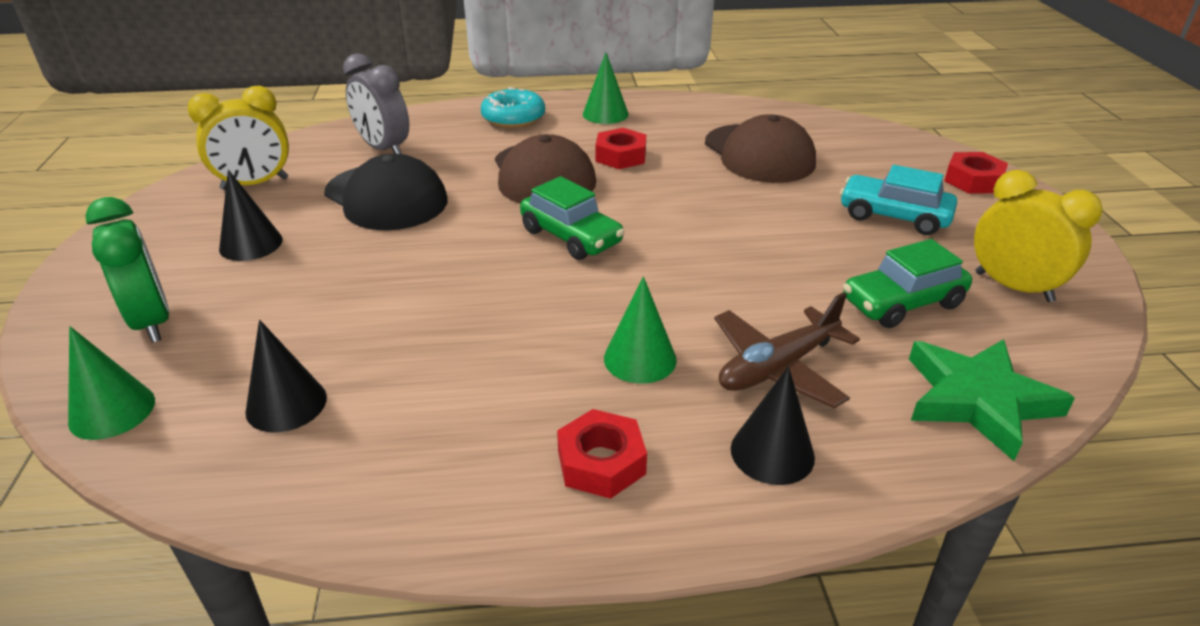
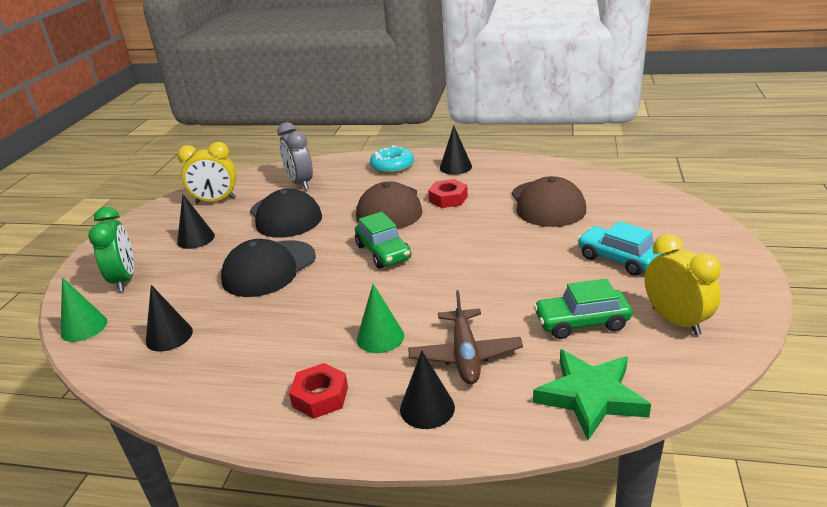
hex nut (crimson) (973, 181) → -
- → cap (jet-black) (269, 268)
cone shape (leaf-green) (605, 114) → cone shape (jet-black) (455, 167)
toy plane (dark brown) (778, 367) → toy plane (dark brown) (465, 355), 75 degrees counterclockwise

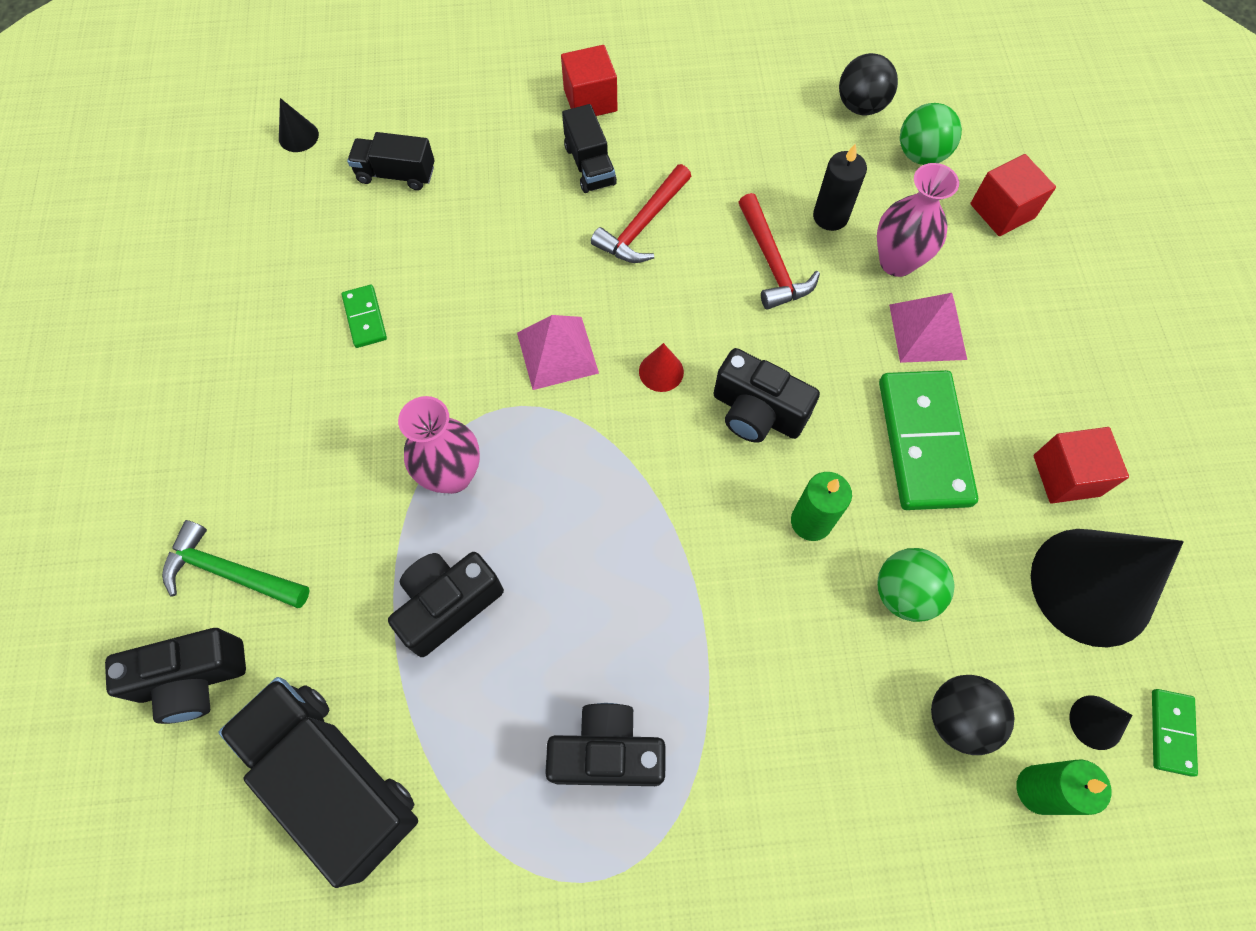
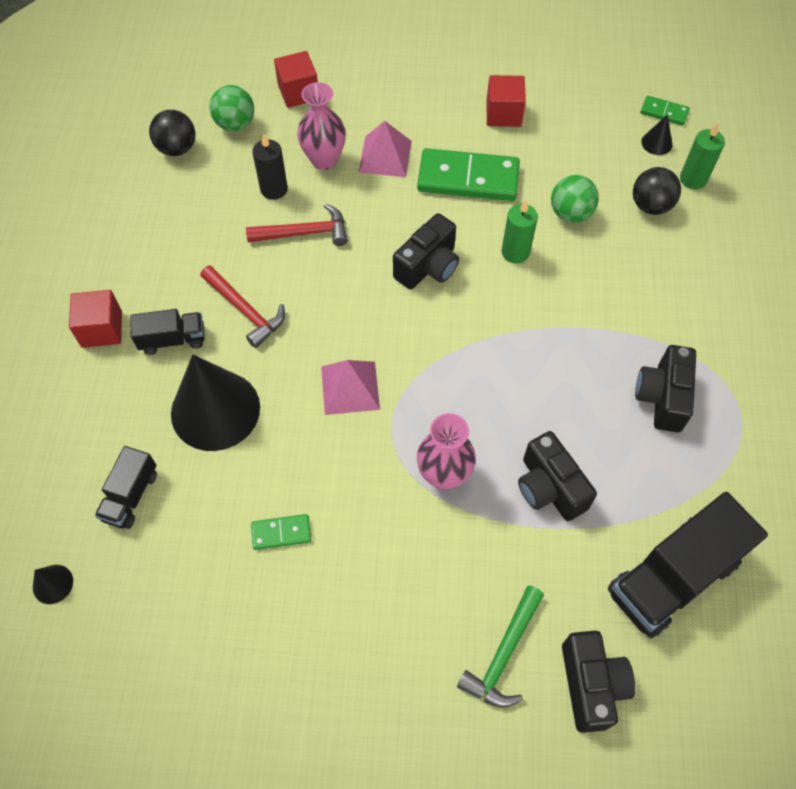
cone shape (crimson) (661, 371) → -
cone shape (jet-black) (1092, 586) → cone shape (jet-black) (215, 410), relocated

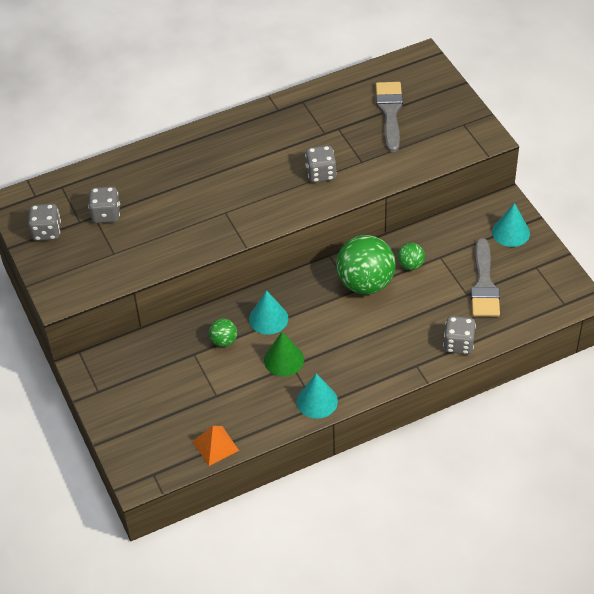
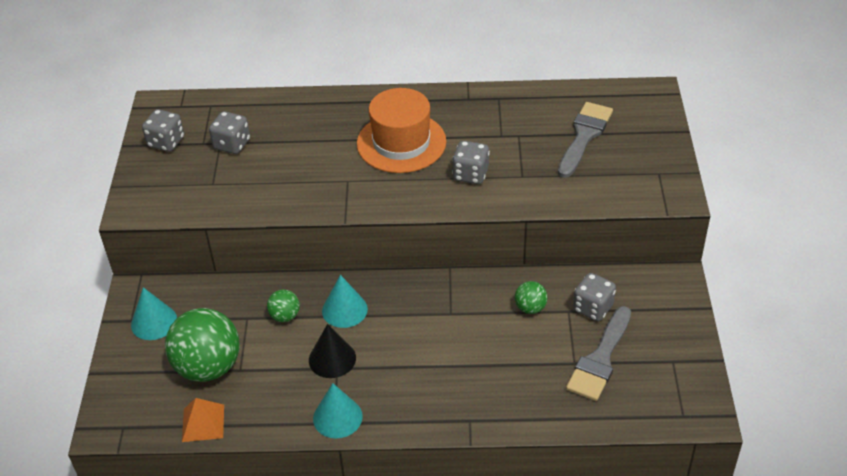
- → top hat (orange-coloured) (401, 143)
play ball (leaf-green) (365, 283) → play ball (leaf-green) (208, 367), relocated
dice (grey) (458, 344) → dice (grey) (593, 308), relocated
cone shape (teal) (510, 232) → cone shape (teal) (154, 322), relocated
cone shape (leaf-green) (284, 359) → cone shape (jet-black) (332, 359)

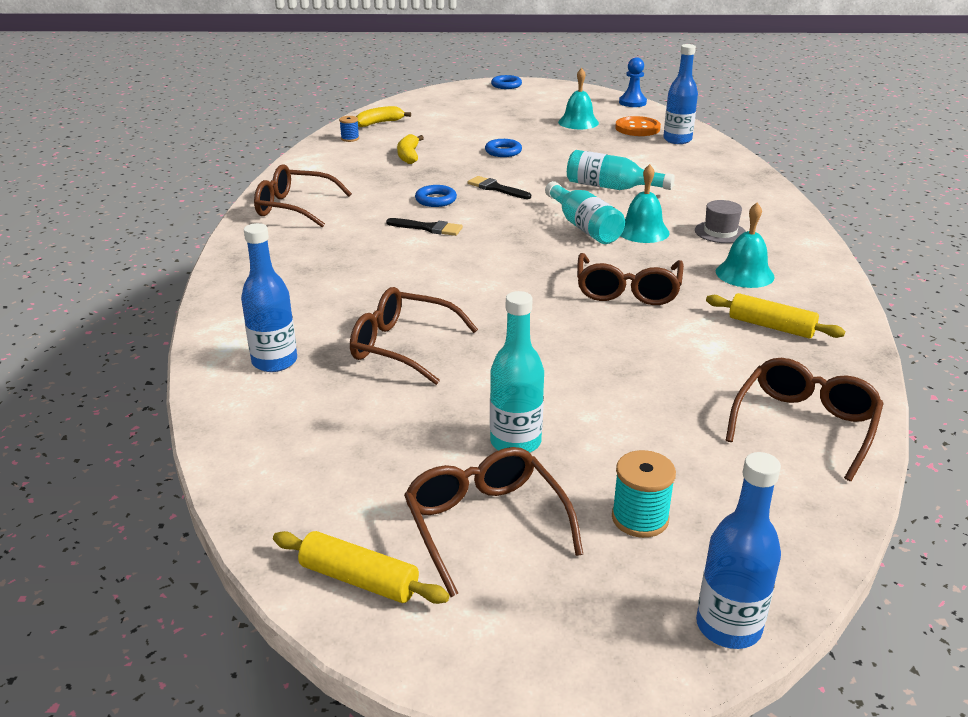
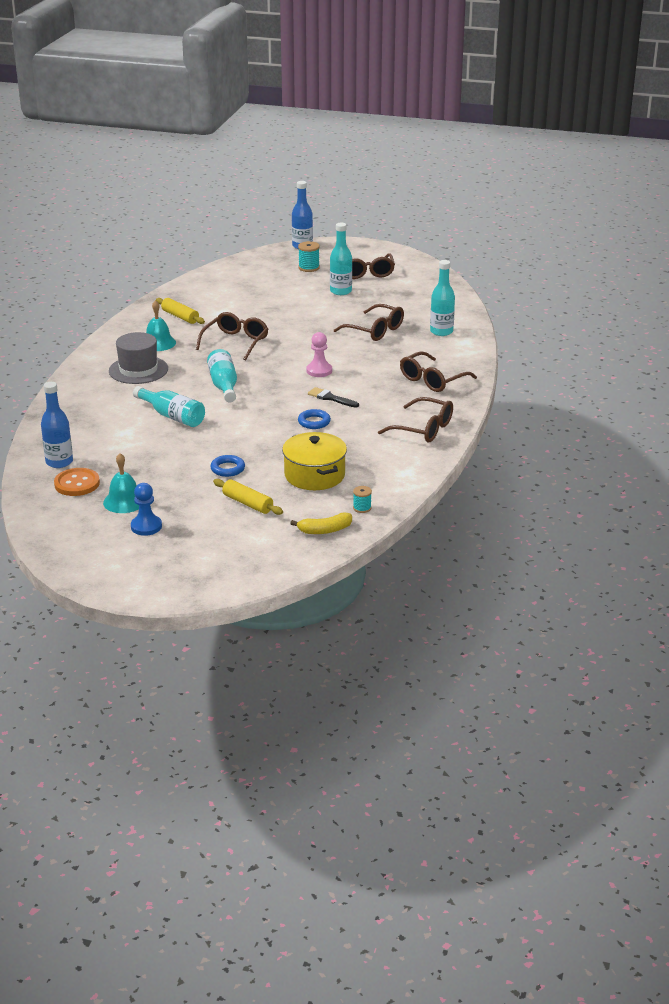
paint brush (jet-black) (496, 188) → -
ring (cobalt) (506, 85) → -
bell (teal) (642, 231) → -
- → chess pawn (rose-pink) (319, 371)
rolling pin (golden) (359, 579) → rolling pin (golden) (247, 503), relocated
chess pawn (cobalt) (632, 102) → chess pawn (cobalt) (146, 526), relocated
glasses (dark brown) (804, 426) → glasses (dark brown) (432, 380), relocated
banana (golden) (409, 156) → cooking pot (golden) (314, 475)
bottle (cobalt) (274, 361) → bottle (teal) (441, 331)
reel of thread (cobalt) (350, 139) → reel of thread (teal) (362, 508)
top hat (grey) (720, 232) → top hat (grey) (138, 370), x1.70

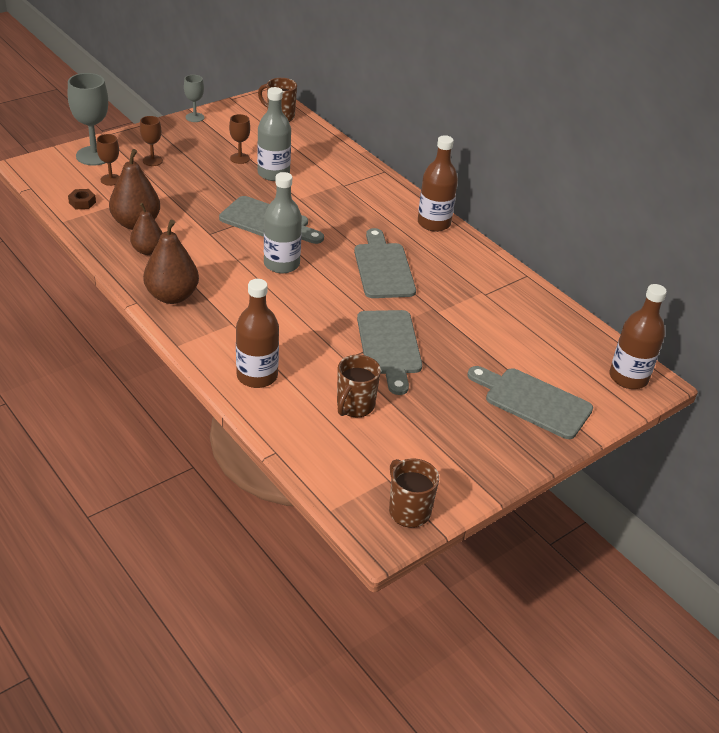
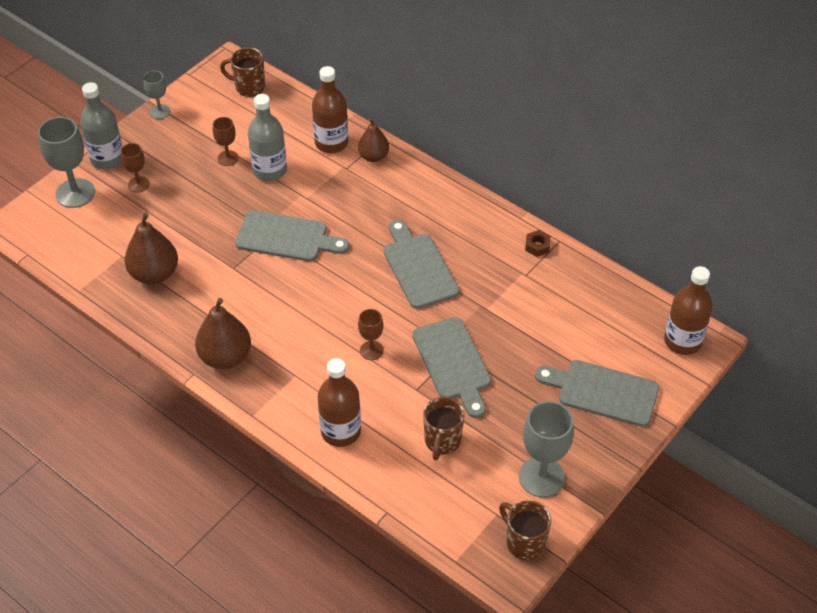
- → chalice (grey) (541, 477)
hex nut (dark brown) (82, 202) → hex nut (dark brown) (537, 246), relocated
chalice (dark brown) (111, 180) → chalice (dark brown) (371, 350), relocated
pear (dark brown) (148, 250) → pear (dark brown) (373, 156), relocated
bottle (grey) (281, 264) → bottle (grey) (107, 159), relocated
bottle (dark brown) (434, 223) → bottle (dark brown) (331, 143), relocated

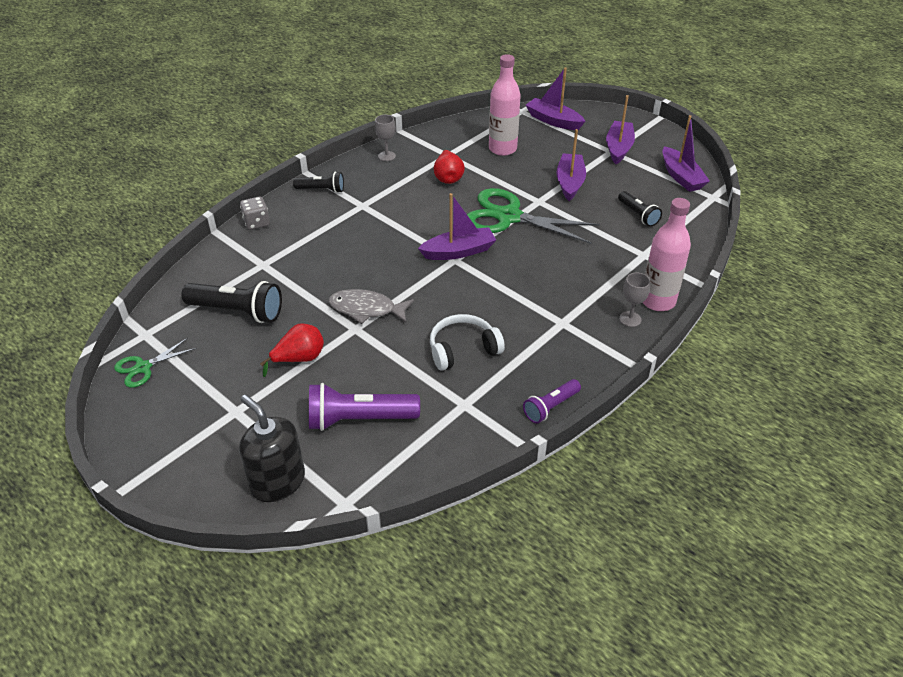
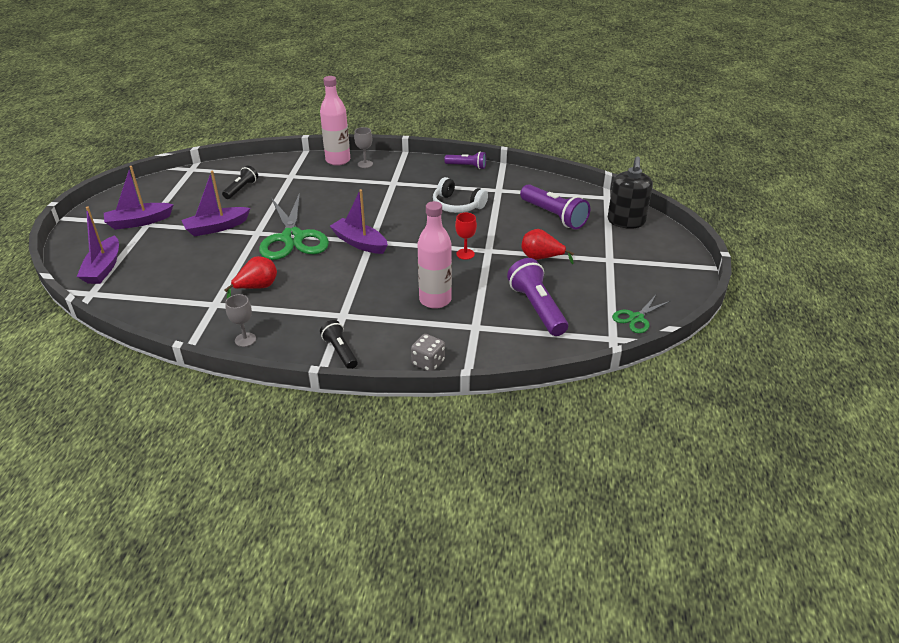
sailboat (royal purple) (681, 177) → -
bottle (rose-pink) (502, 149) → bottle (rose-pink) (435, 300), relocated
fish (grey) (366, 309) → chalice (crimson) (465, 254)
flashlight (jet-black) (238, 311) → flashlight (royal purple) (537, 308)
pair of scissors (leaf-green) (143, 367) → pair of scissors (leaf-green) (636, 318), 120 degrees clockwise

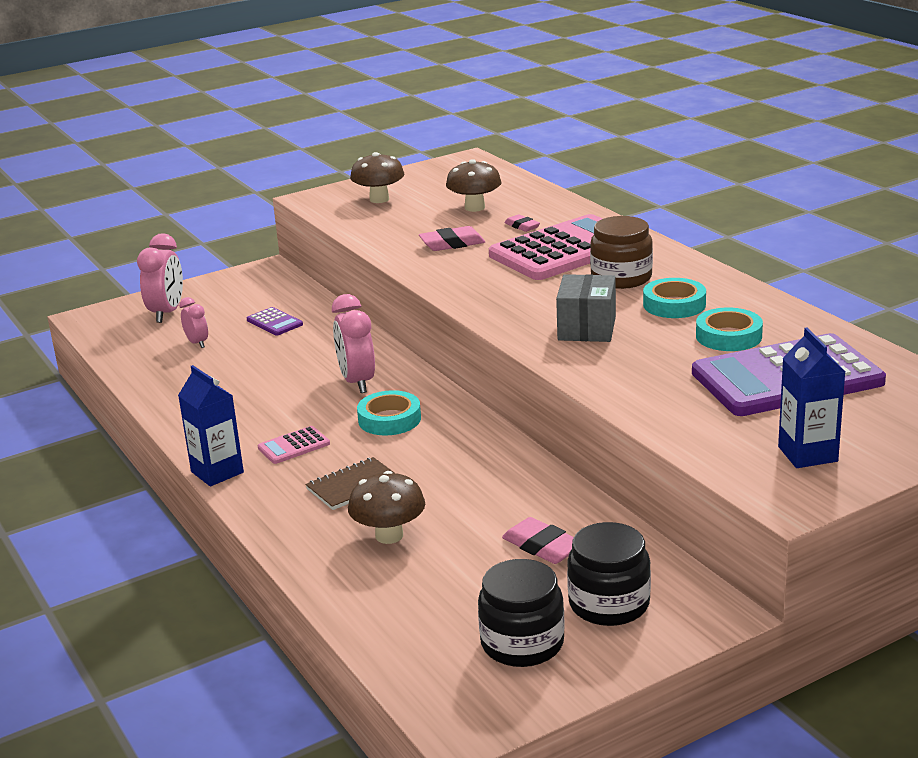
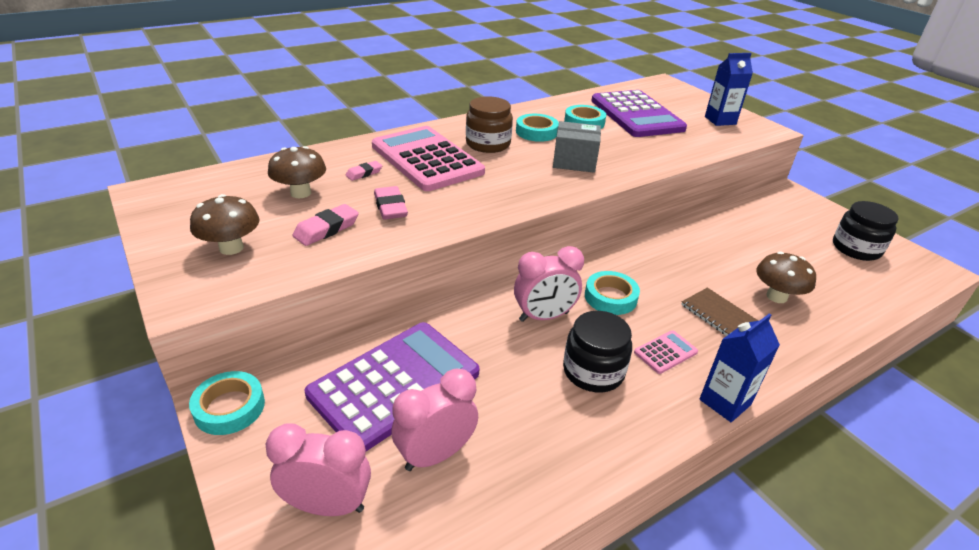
- → tape (teal) (229, 407)
gum eraser (rose-pink) (542, 547) → gum eraser (rose-pink) (326, 229), relocated
preserve jar (jet-black) (609, 604) → preserve jar (jet-black) (593, 371), relocated
pocket calculator (rose-pink) (294, 446) → pocket calculator (rose-pink) (665, 352), 90 degrees counterclockwise
alarm clock (rose-pink) (197, 343) → alarm clock (rose-pink) (435, 454), x1.76
pocket calculator (royal purple) (274, 322) → pocket calculator (royal purple) (394, 384), x2.44

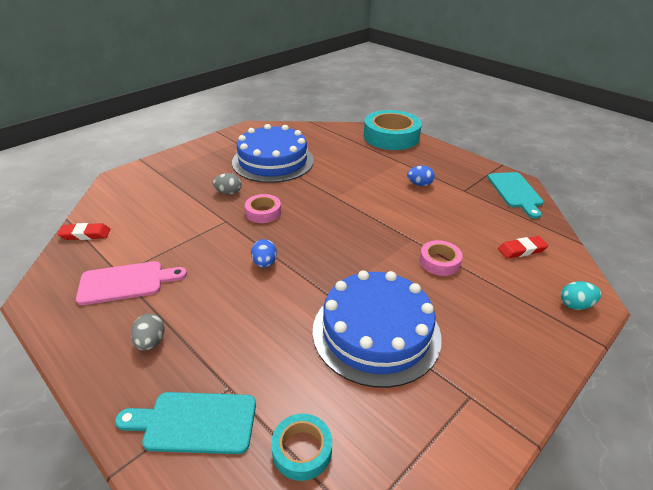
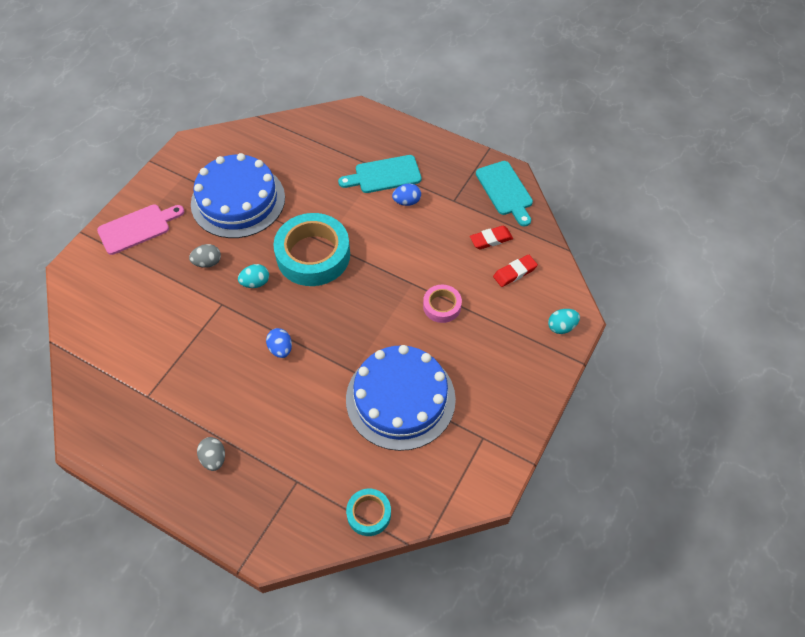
gum eraser (crimson) (85, 234) → gum eraser (crimson) (491, 239), relocated
cutting board (rose-pink) (126, 282) → cutting board (rose-pink) (137, 228), relocated
cutting board (teal) (195, 422) → cutting board (teal) (384, 175), relocated
tape (teal) (391, 137) → tape (teal) (313, 255), relocated
tape (rose-pink) (263, 212) → toy egg (teal) (255, 283)

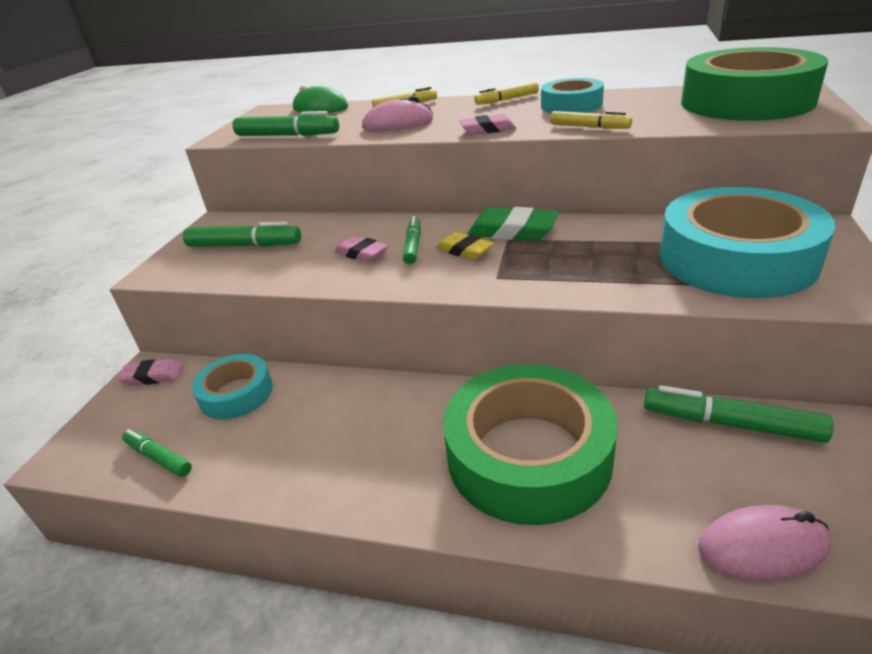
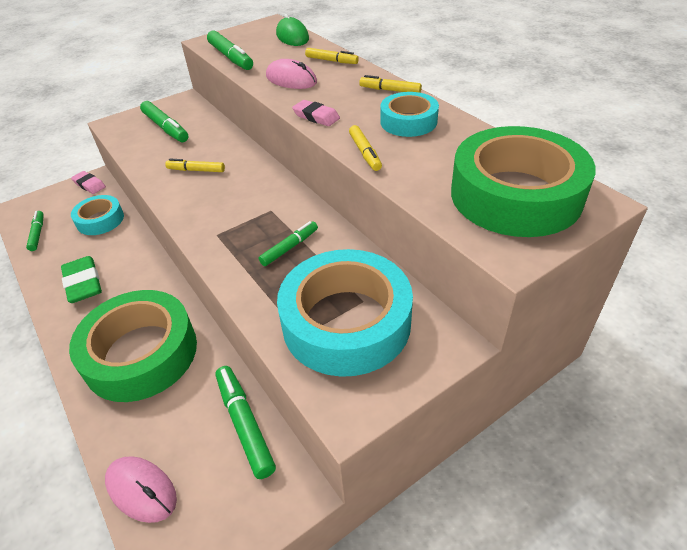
gum eraser (golden) (464, 250) → -
marker (leaf-green) (413, 246) → marker (leaf-green) (290, 247), relocated
gum eraser (leaf-green) (512, 231) → gum eraser (leaf-green) (83, 283), relocated
gum eraser (rose-pink) (362, 253) → marker (golden) (196, 170)

